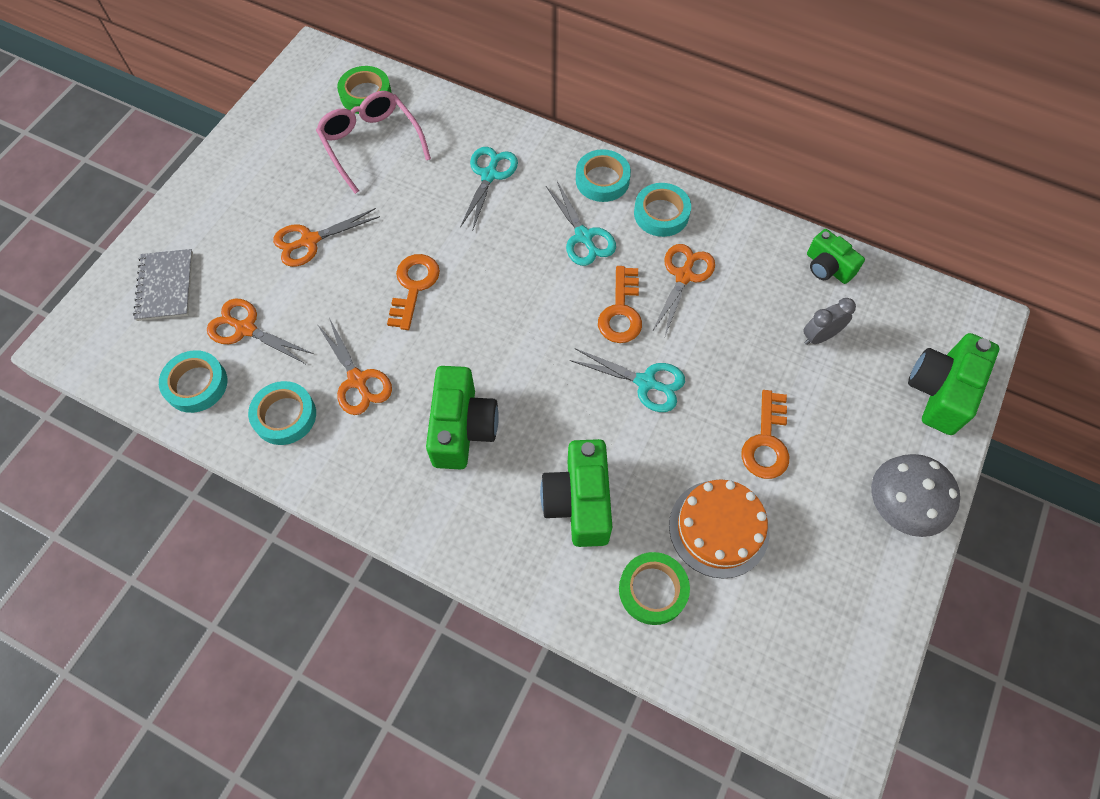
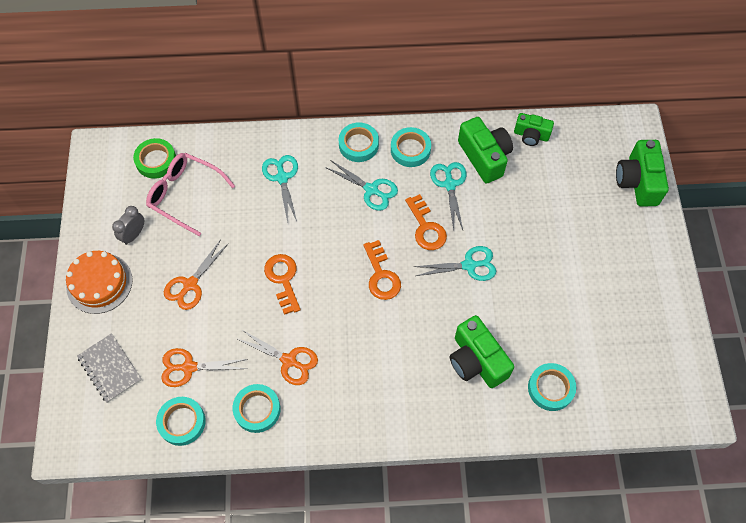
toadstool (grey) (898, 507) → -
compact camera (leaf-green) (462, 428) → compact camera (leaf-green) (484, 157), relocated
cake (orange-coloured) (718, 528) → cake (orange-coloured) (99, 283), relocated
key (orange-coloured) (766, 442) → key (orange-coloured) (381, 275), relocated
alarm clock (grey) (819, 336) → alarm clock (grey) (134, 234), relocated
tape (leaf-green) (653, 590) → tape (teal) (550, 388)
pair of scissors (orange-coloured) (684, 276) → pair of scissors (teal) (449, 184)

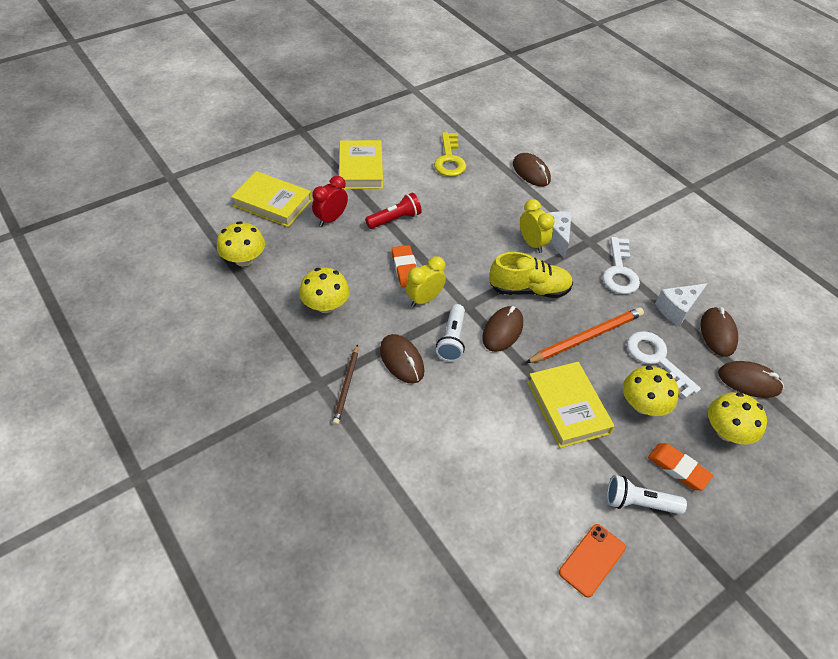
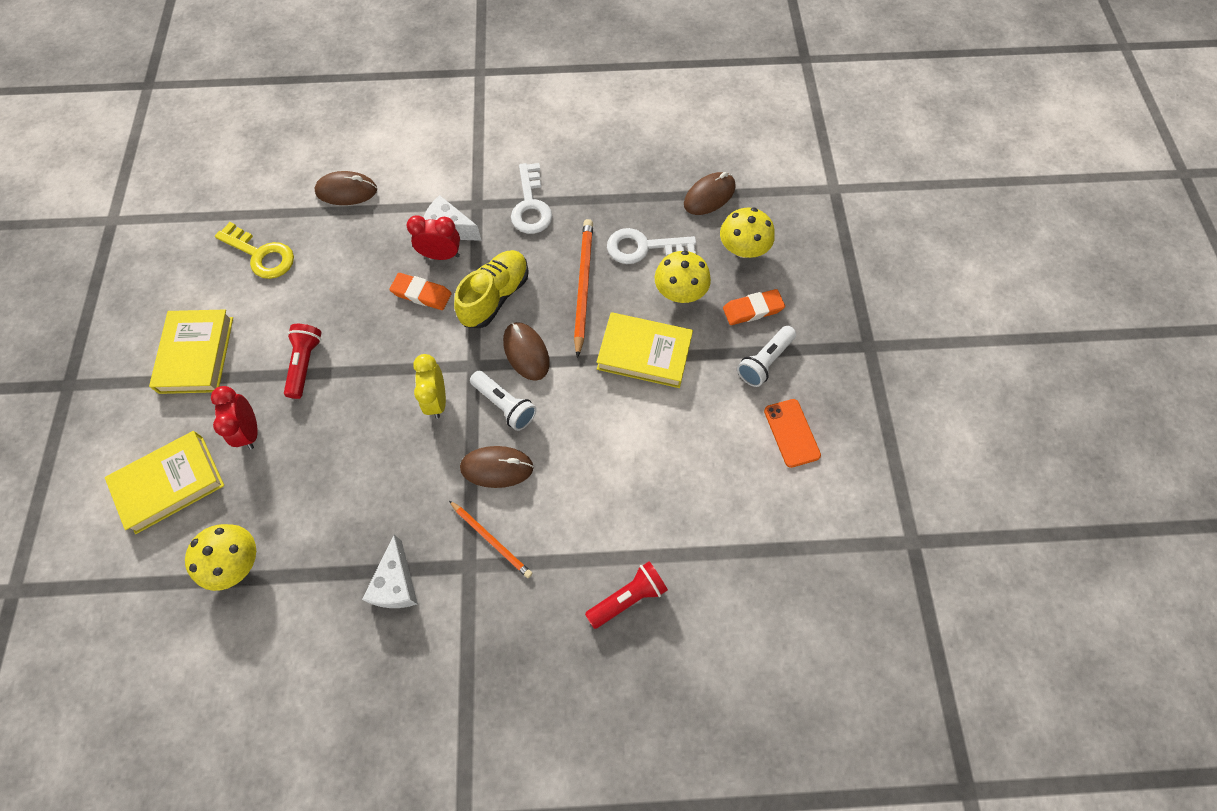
toadstool (golden) (325, 305) → -
mouse (dark brown) (717, 333) → -
- → flashlight (crimson) (628, 597)
gum eraser (orange-coloured) (405, 268) → gum eraser (orange-coloured) (421, 294), relocated
cheese (snow-white) (677, 309) → cheese (snow-white) (396, 584), relocated
pencil (dark brown) (346, 385) → pencil (orange-coloured) (491, 539)
alarm clock (golden) (532, 243) → alarm clock (crimson) (441, 255)
hardback (golden) (360, 169) → hardback (golden) (196, 354), 60 degrees clockwise
key (snow-white) (619, 271) → key (snow-white) (531, 205), 45 degrees clockwise

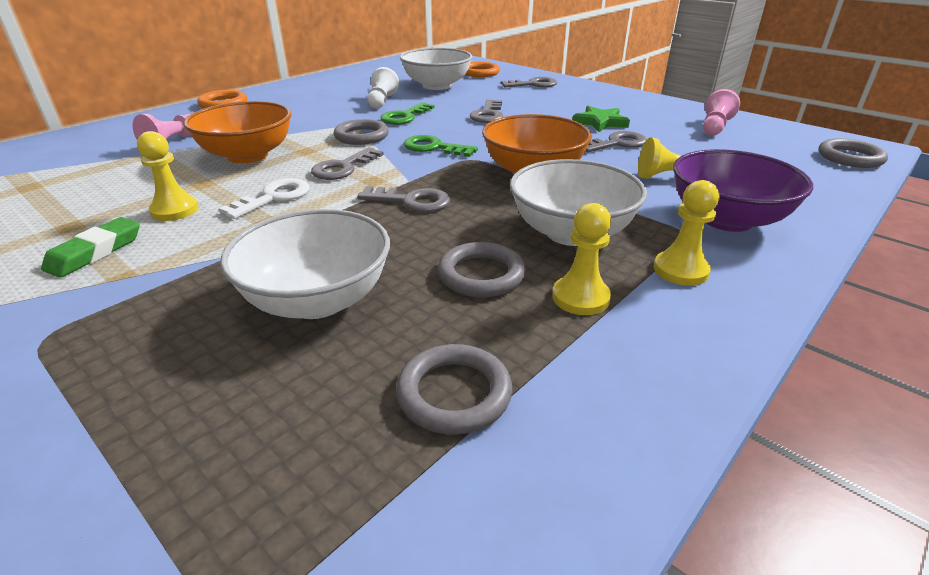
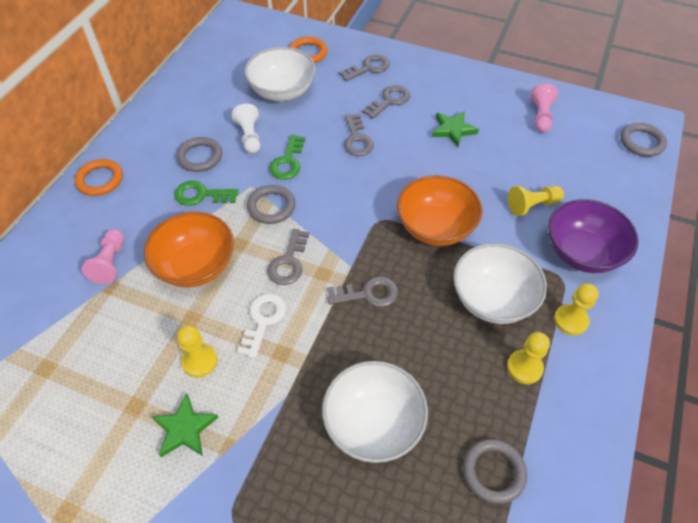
key (leaf-green) (434, 148) → key (leaf-green) (201, 195), relocated
ring (grey) (481, 275) → ring (grey) (200, 157), relocated
key (grey) (616, 143) → key (grey) (389, 101), relocated
gum eraser (leaf-green) (95, 252) → five-pointed star (leaf-green) (185, 428)

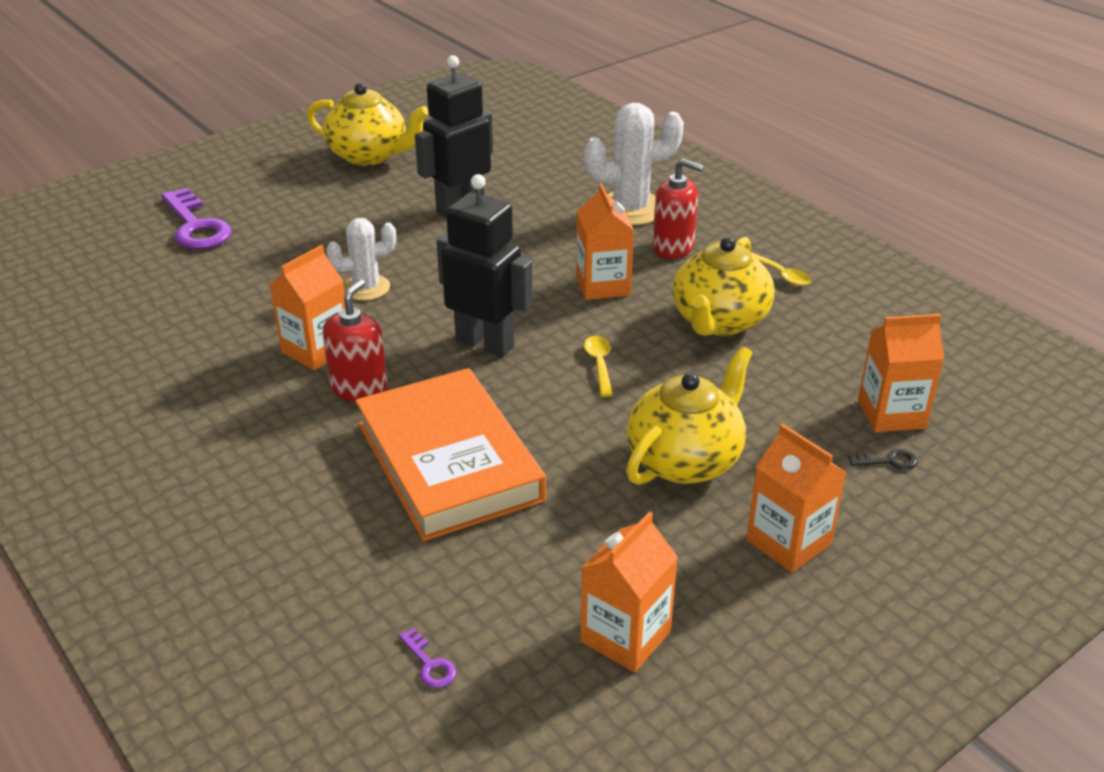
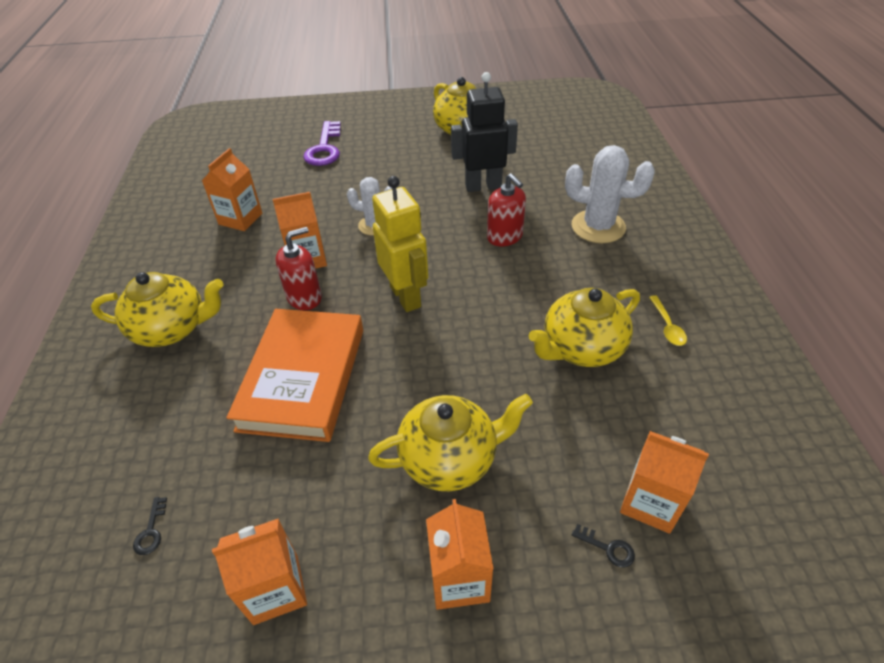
teaspoon (golden) (599, 365) → -
- → tea pot (golden) (172, 329)
milk carton (orange-coloured) (603, 285) → milk carton (orange-coloured) (240, 219), relocated
soap dispenser (crimson) (673, 247) → soap dispenser (crimson) (505, 237), relocated
key (royal purple) (429, 664) → key (jet-black) (151, 531)
robot figure (jet-black) (485, 343) → robot figure (golden) (406, 296)

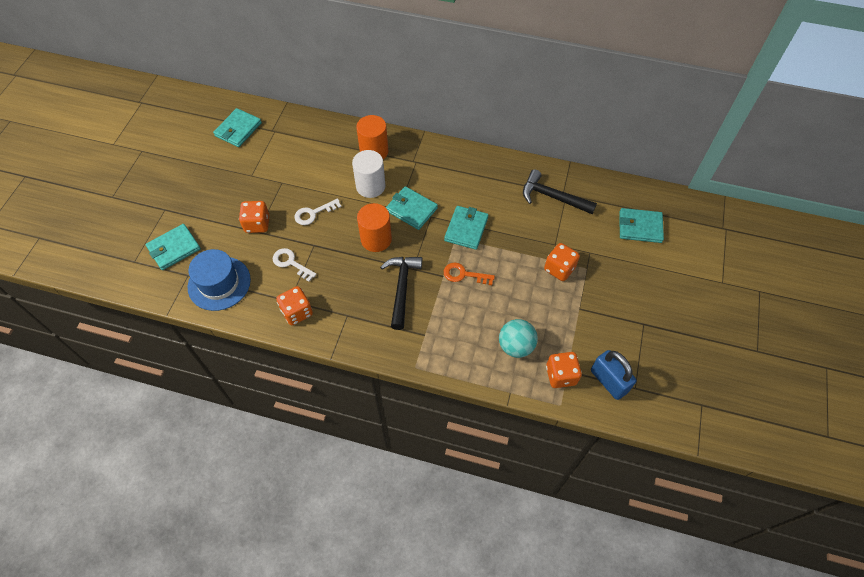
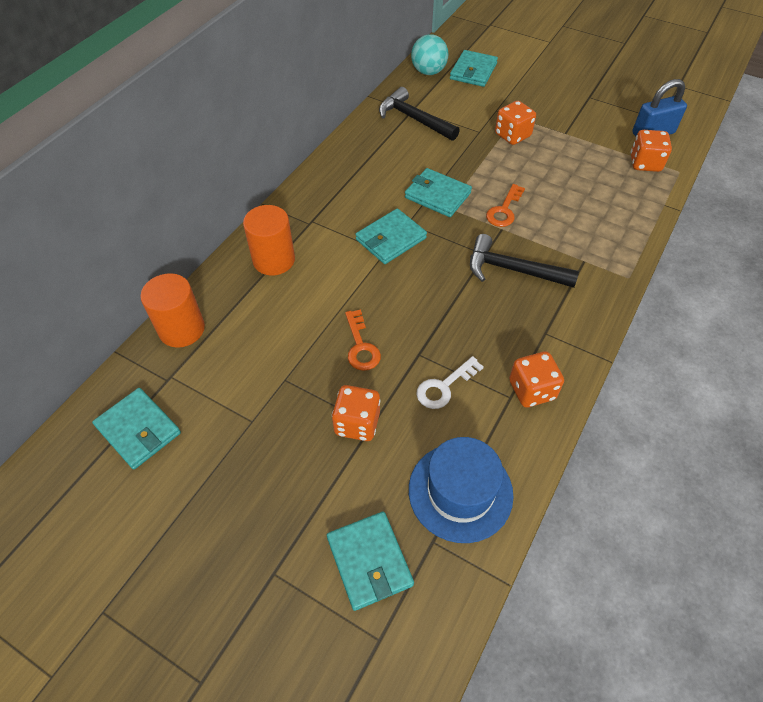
solid cylinder (snow-white) (370, 186) → -
solid cylinder (orange-coloured) (376, 239) → solid cylinder (orange-coloured) (182, 329), relocated
play ball (teal) (516, 346) → play ball (teal) (428, 72), relocated
key (snow-white) (313, 213) → key (orange-coloured) (361, 346)
claw hammer (jet-black) (552, 197) → claw hammer (jet-black) (414, 119), 90 degrees clockwise

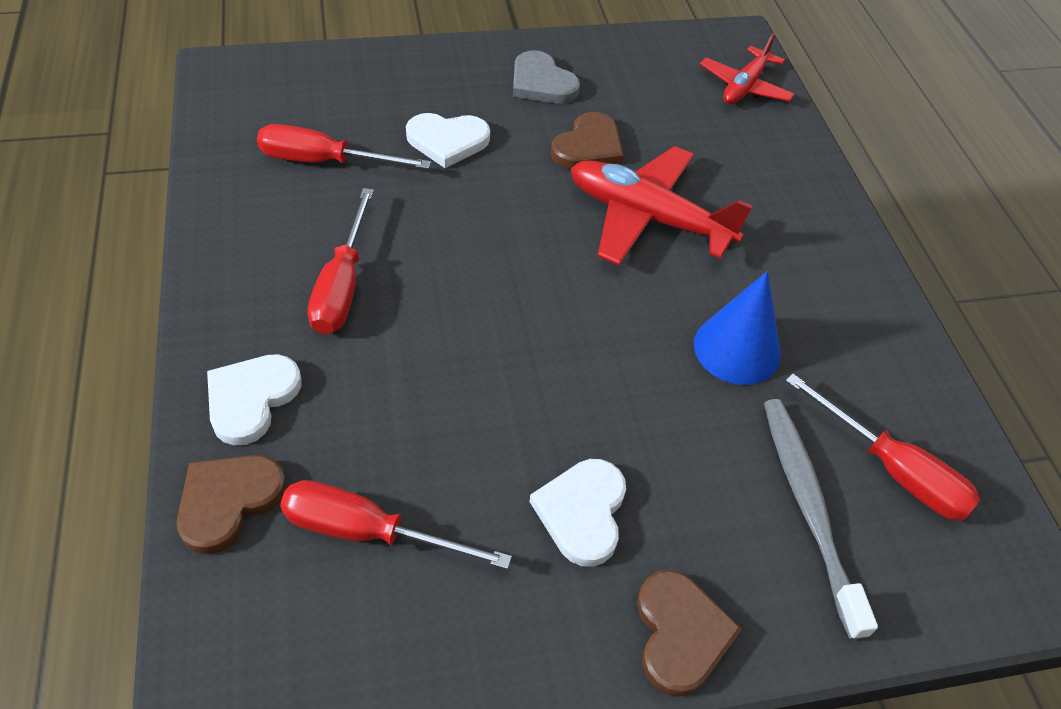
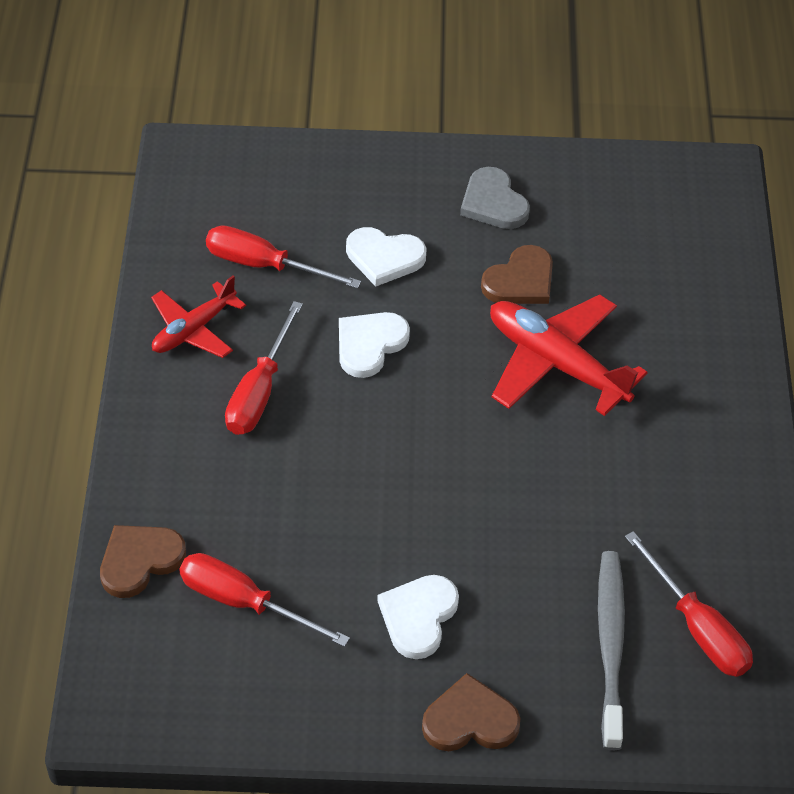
cone shape (cobalt) (737, 349) → -
heart shape (snow-white) (251, 399) → heart shape (snow-white) (369, 345), relocated
toy plane (crimson) (744, 86) → toy plane (crimson) (193, 329), relocated
heart shape (dark brown) (680, 634) → heart shape (dark brown) (470, 720), 105 degrees counterclockwise

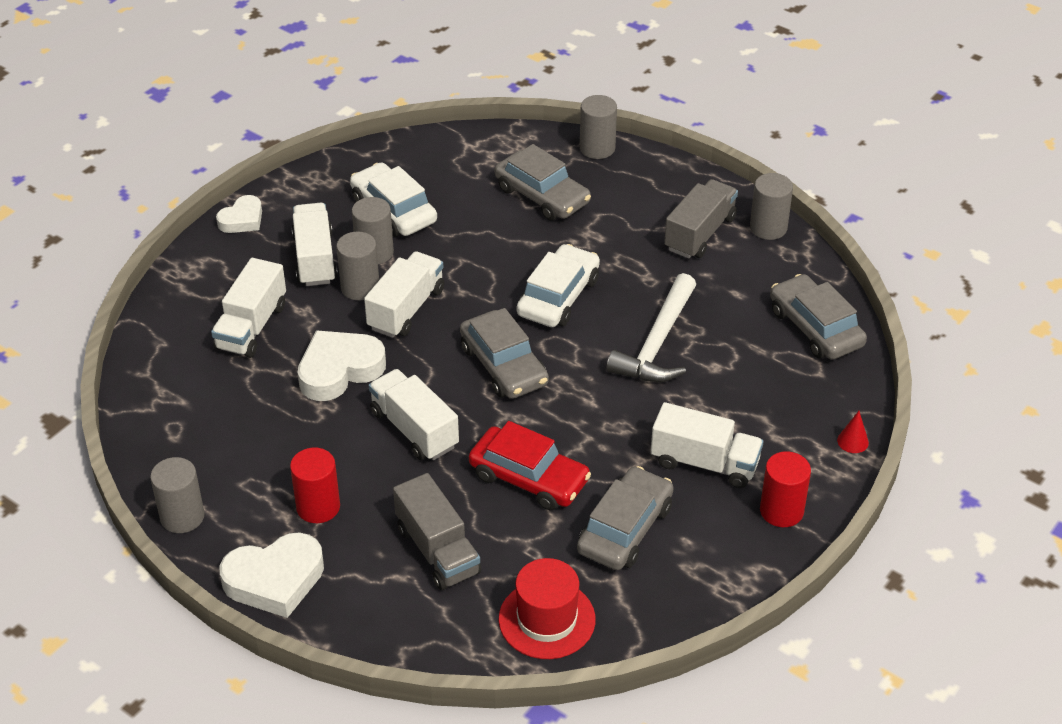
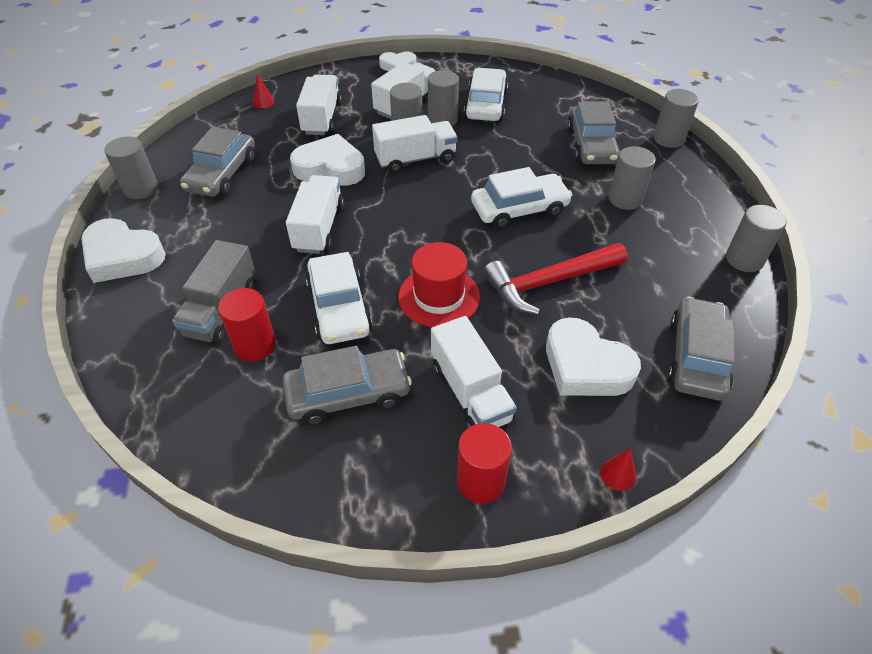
truck (grey) (700, 233) → -
- → cone shape (crimson) (263, 102)
- → heart shape (snow-white) (585, 366)
- → solid cylinder (grey) (625, 199)
solid cylinder (crimson) (318, 507) → solid cylinder (crimson) (255, 345), relocated
toy car (grey) (503, 366) → toy car (grey) (222, 174), relocated
top hat (crimson) (547, 619) → top hat (crimson) (439, 297), relocated
toy car (crimson) (529, 478) → toy car (snow-white) (339, 308)
claw hammer (snow-white) (657, 344) → claw hammer (crimson) (548, 282)
truck (snow-white) (251, 327) → truck (snow-white) (322, 118), 120 degrees clockwise

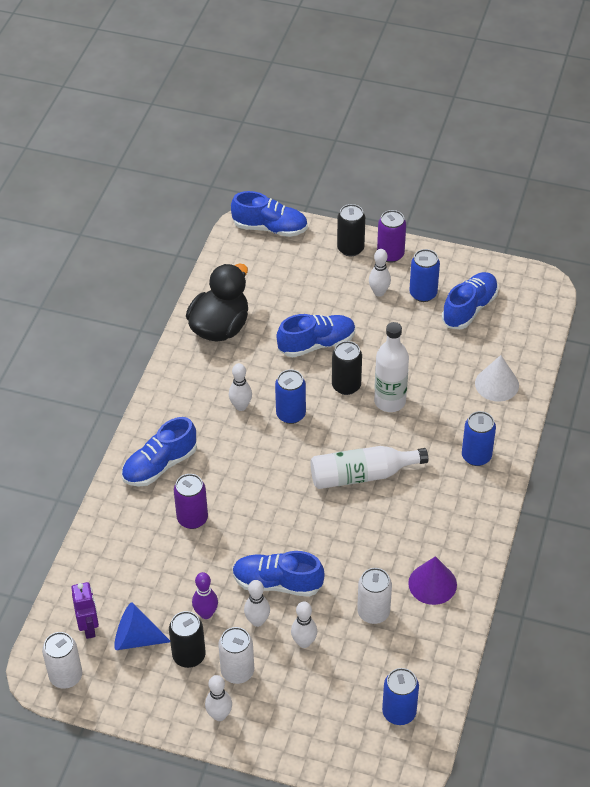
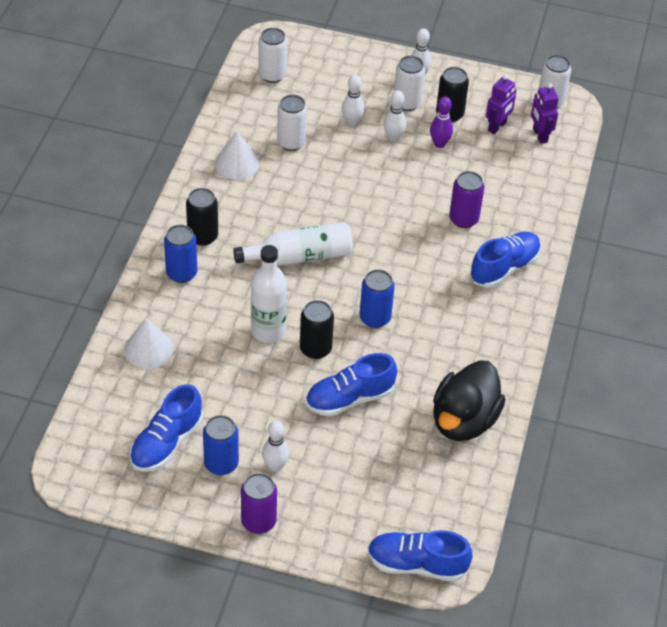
skittle (snow-white) (241, 406) → -
lace-up shoe (cobalt) (277, 583) → -
soda can (jet-black) (350, 248) → soda can (jet-black) (203, 236), relocated
cone shape (cobalt) (136, 638) → robot figure (royal purple) (497, 127)
soda can (cobalt) (399, 712) → soda can (snow-white) (272, 75)
cone shape (royal purple) (432, 584) → cone shape (snow-white) (237, 163)

